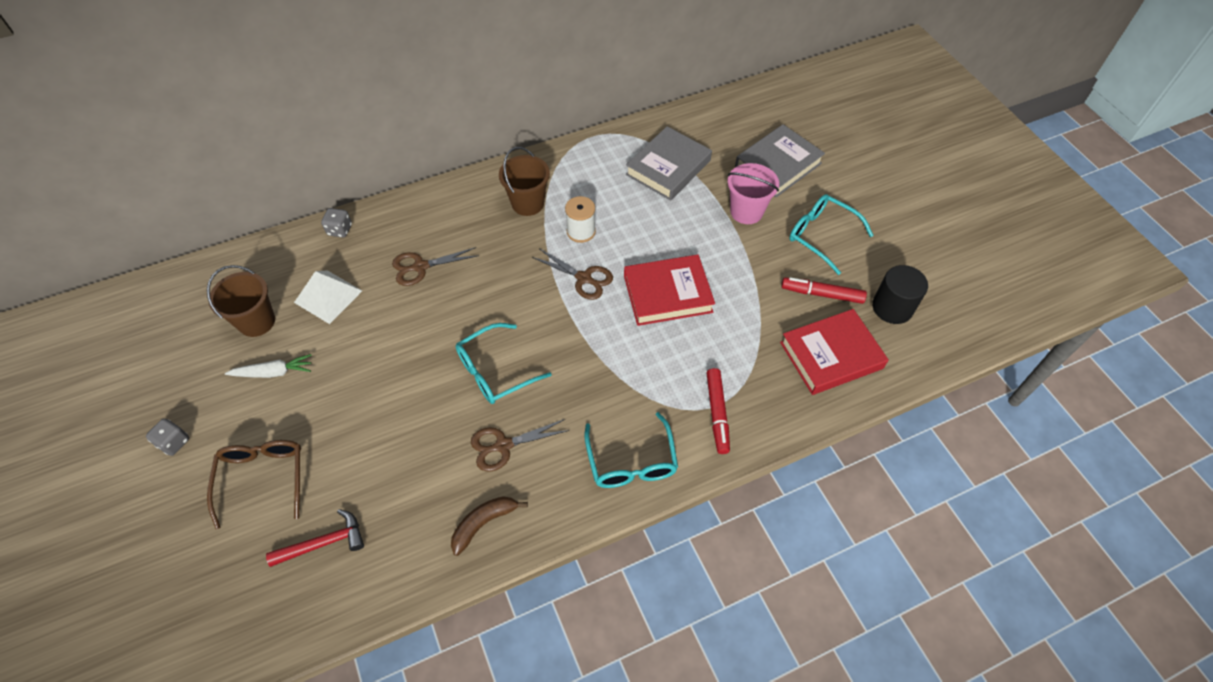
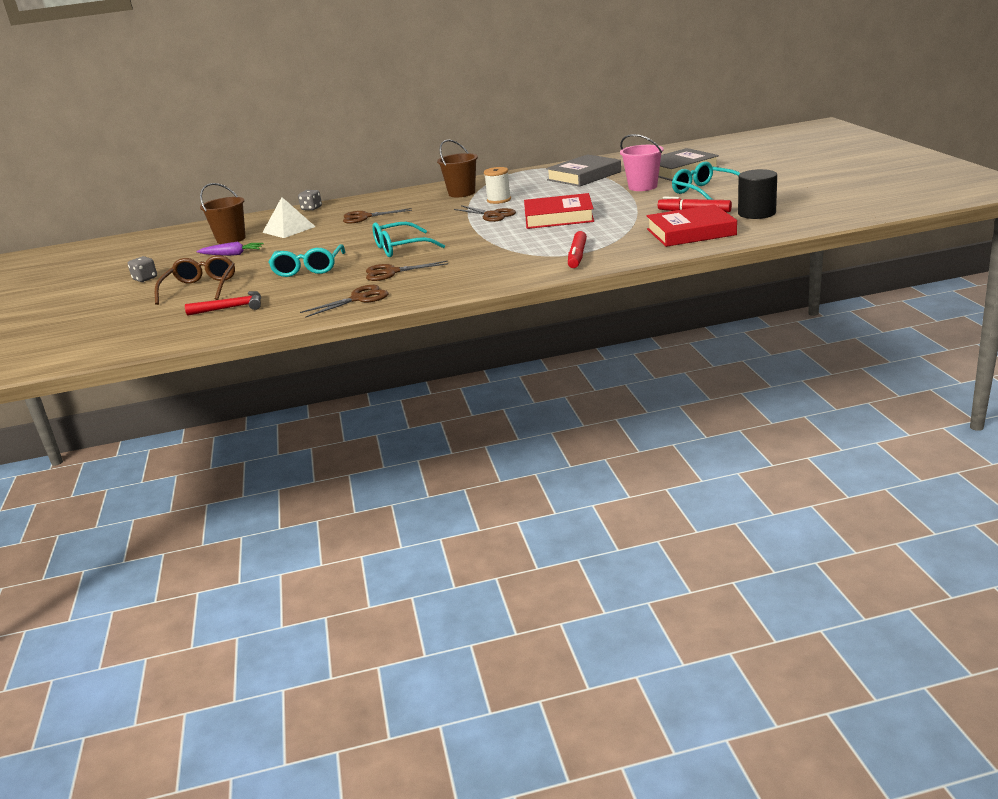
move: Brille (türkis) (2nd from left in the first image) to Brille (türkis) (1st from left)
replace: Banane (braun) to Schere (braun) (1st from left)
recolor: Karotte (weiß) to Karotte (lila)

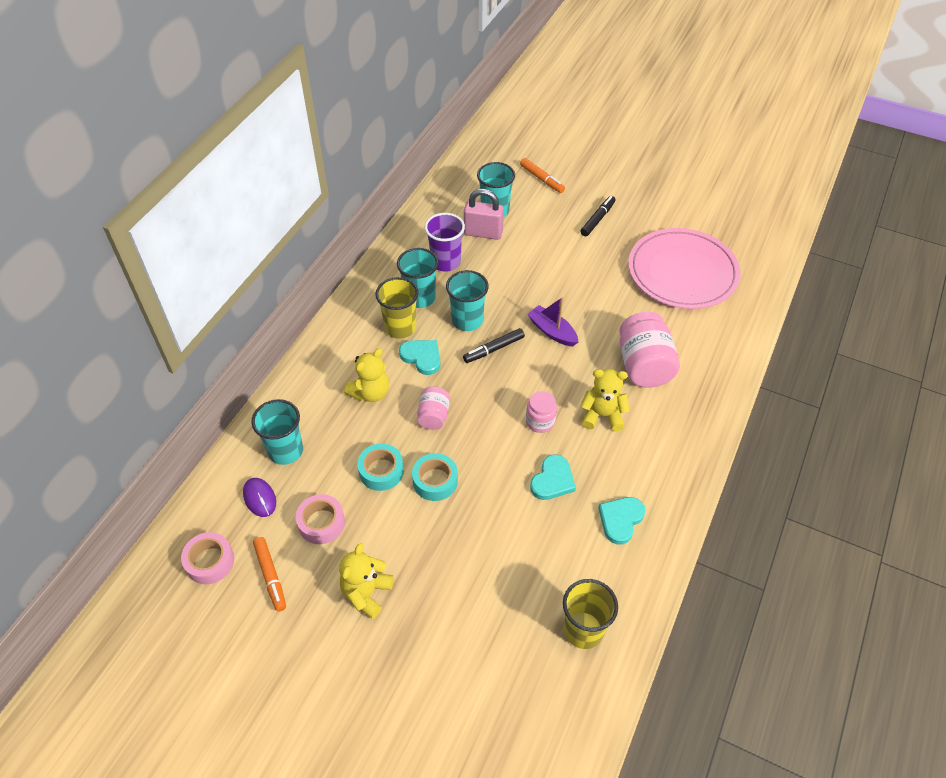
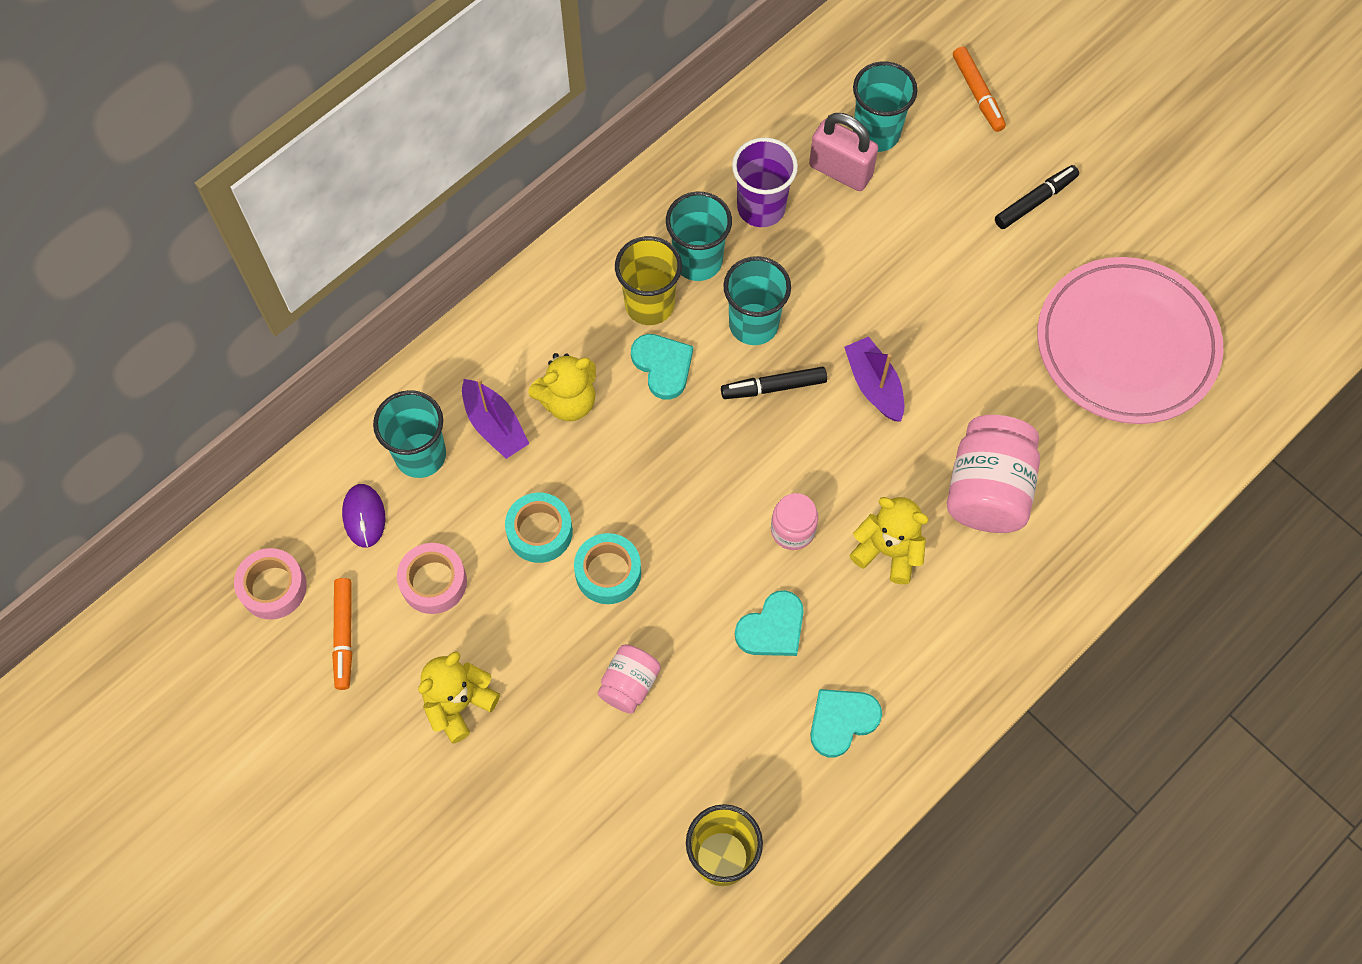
insert: Boot (lila) (1st from left)
move: Einmachglas (rosa) (1st from left)

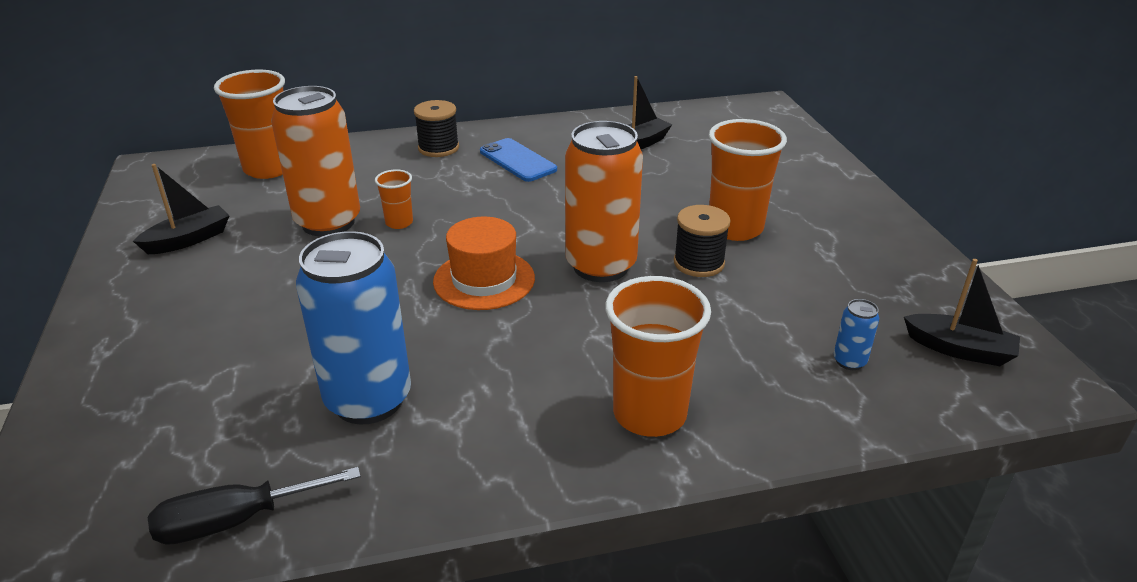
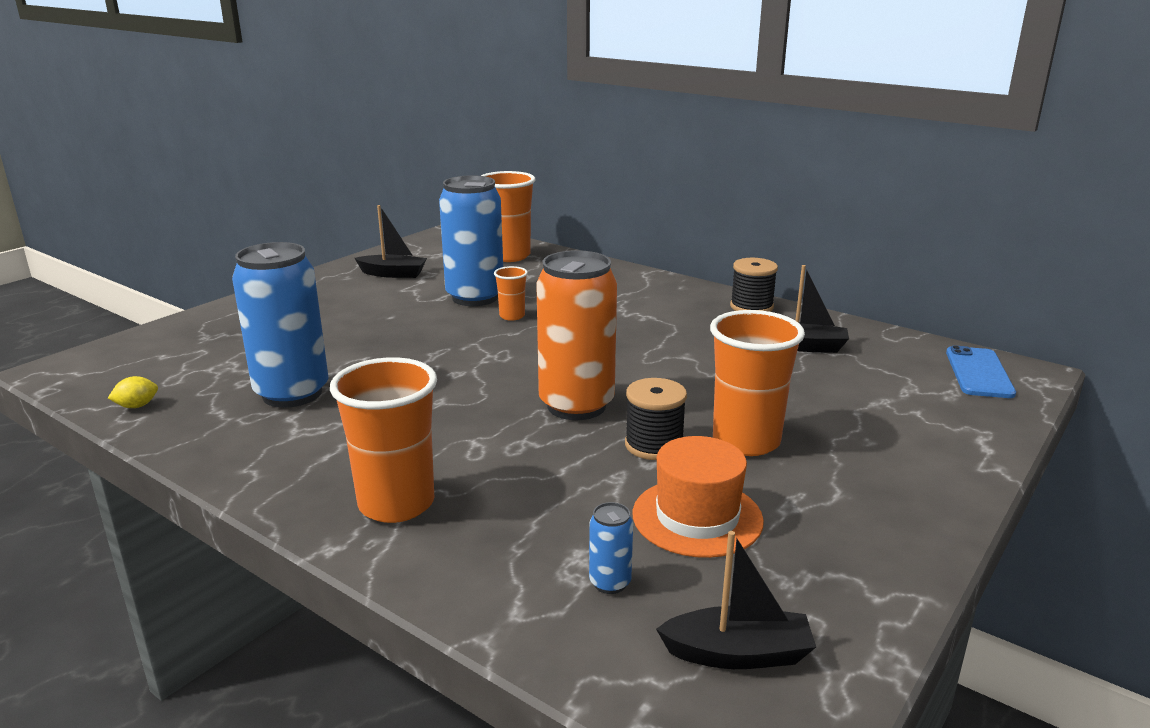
move: Garnrolle (schwarz) (1st from left in the first image) to Garnrolle (schwarz) (2nd from left); Hut (orange); Handy (blau)
replace: Schraubenzieher (schwarz) to Zitrone (gelb)
recolor: Dose (orange) (1st from left) to Dose (blau) (2nd from left)
rotate: Boot (schwarz) (3rd from left in the first image) 75 degrees counterclockwise

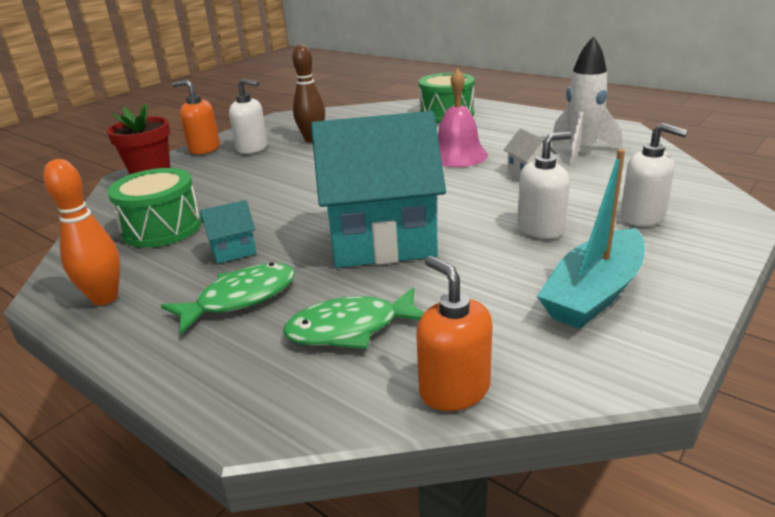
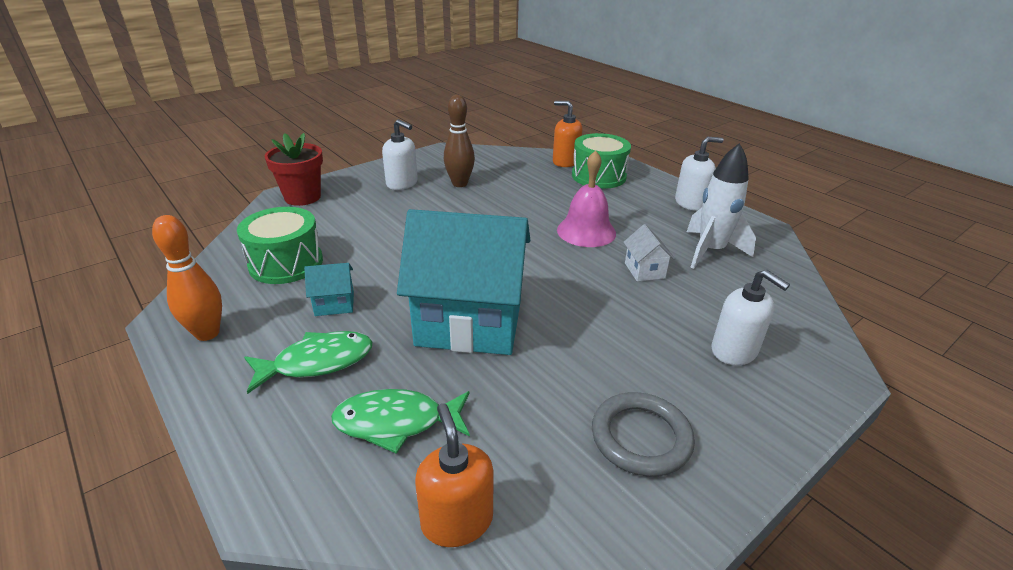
move: Seifenspender (orange) (1st from left in the first image) to Seifenspender (orange) (2nd from left); Seifenspender (weiß) (2nd from left)
replace: Boot (türkis) to Ring (grau)

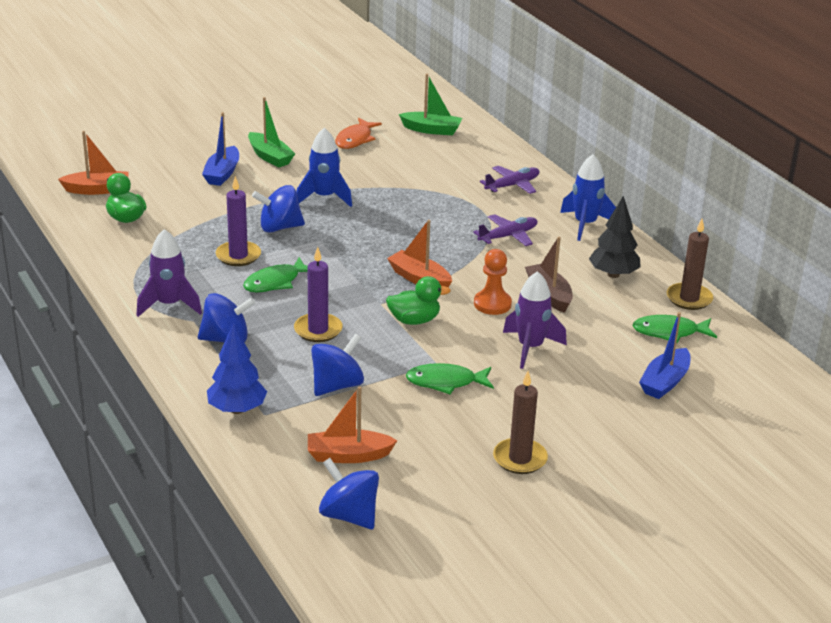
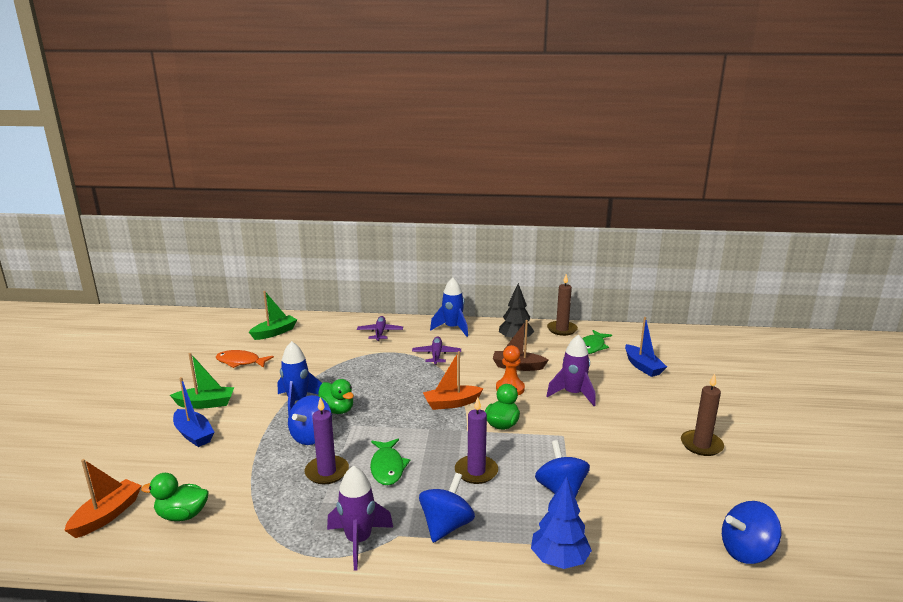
delete: Boot (orange) (2nd from left); Fisch (grün) (2nd from left)
insert: Ente (grün) (2nd from left)
rotate: Fisch (orange) 135 degrees clockwise

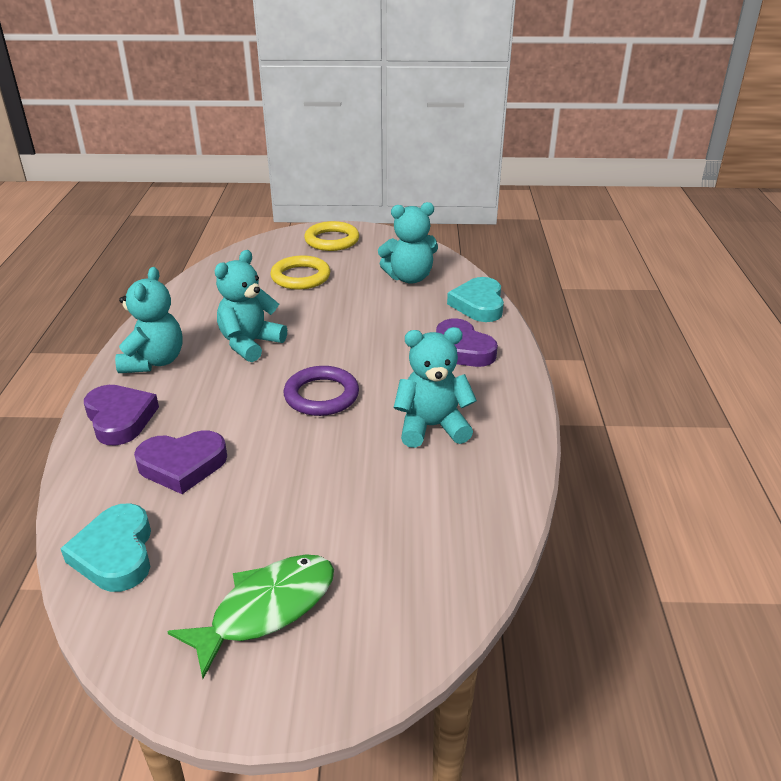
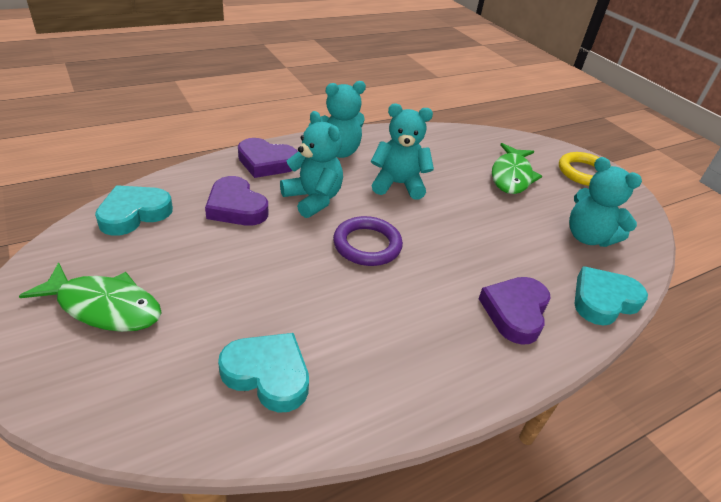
insert: Herz (türkis) (2nd from left)
move: Teddybär (türkis) (4th from left in the first image) to Teddybär (türkis) (1st from left)
replace: Ring (gelb) (1st from left) to Fisch (grün) (2nd from left)
rotate: Herz (lila) (1st from left in the first image) 75 degrees clockwise

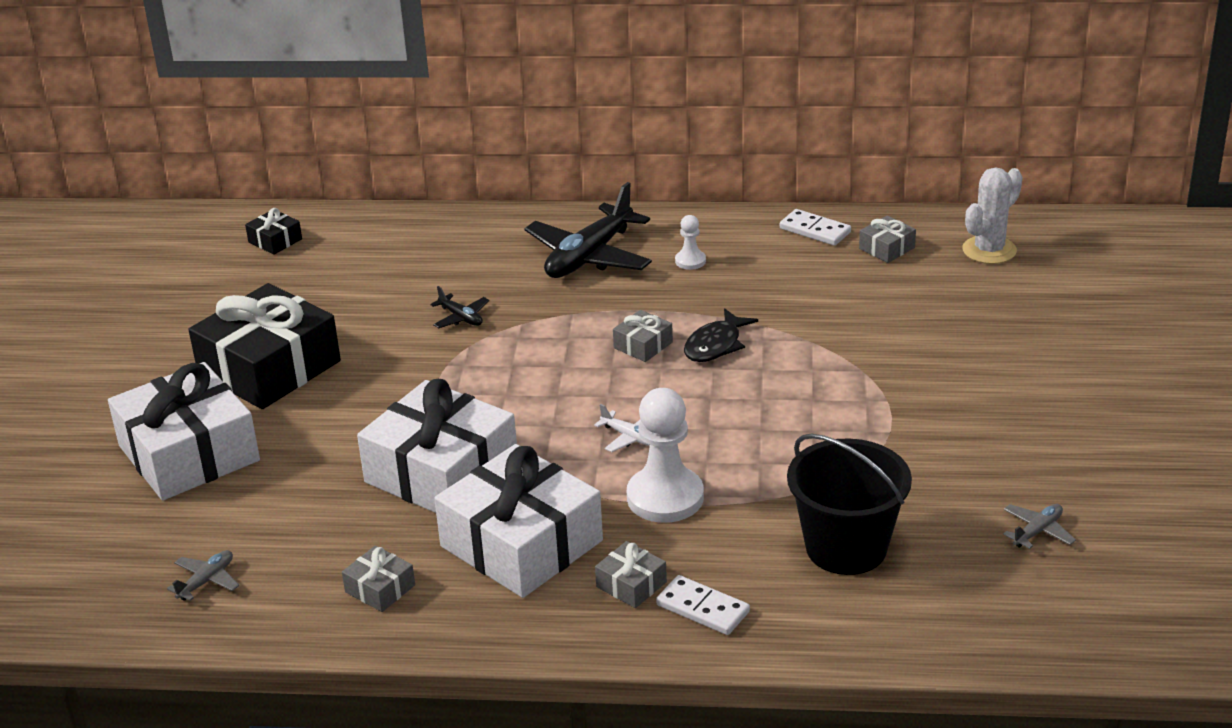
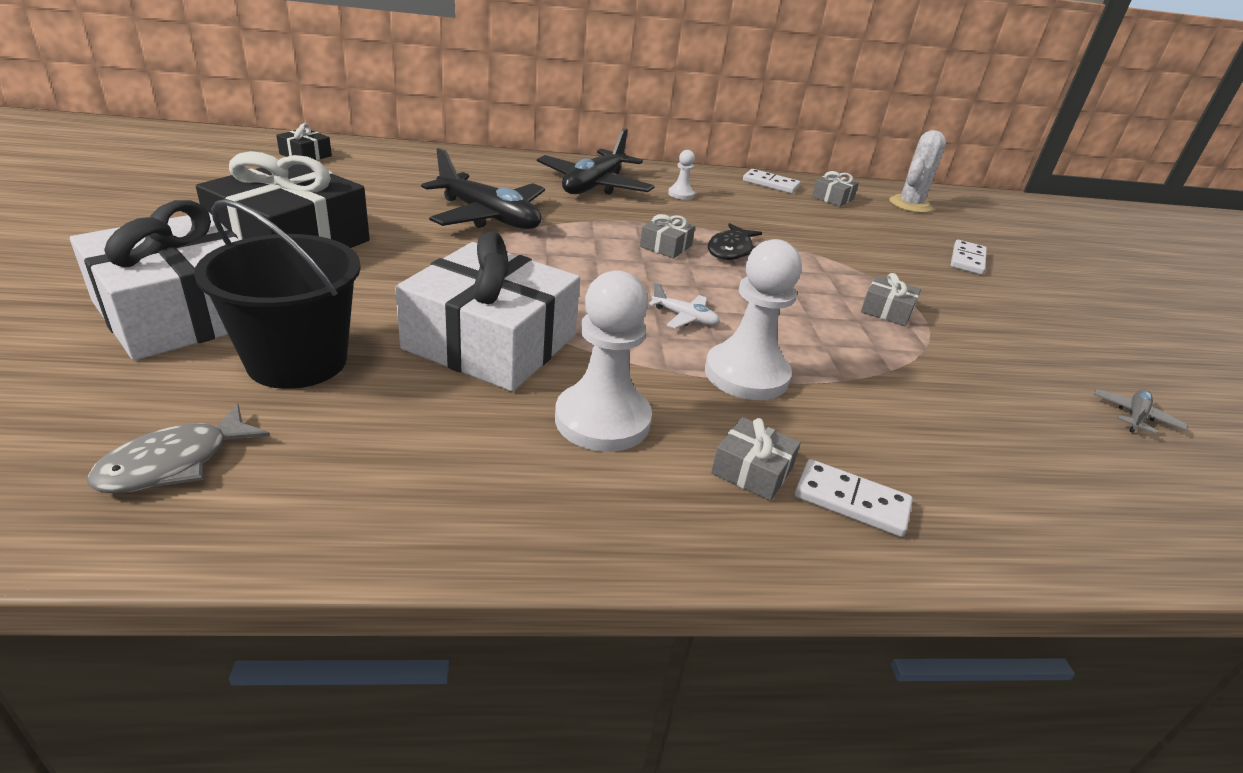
insert: Dominostein (weiß) (3rd from left)
move: Geschenk (grau) (1st from left in the first image) to Geschenk (grau) (4th from left); Eimer (schwarz)
replace: Flugzeug (grau) (1st from left) to Fisch (grau); Geschenk (weiß) (3rd from left) to Bauer (weiß) (1st from left)
resize: Flugzeug (schwarz) (1st from left) x2.25

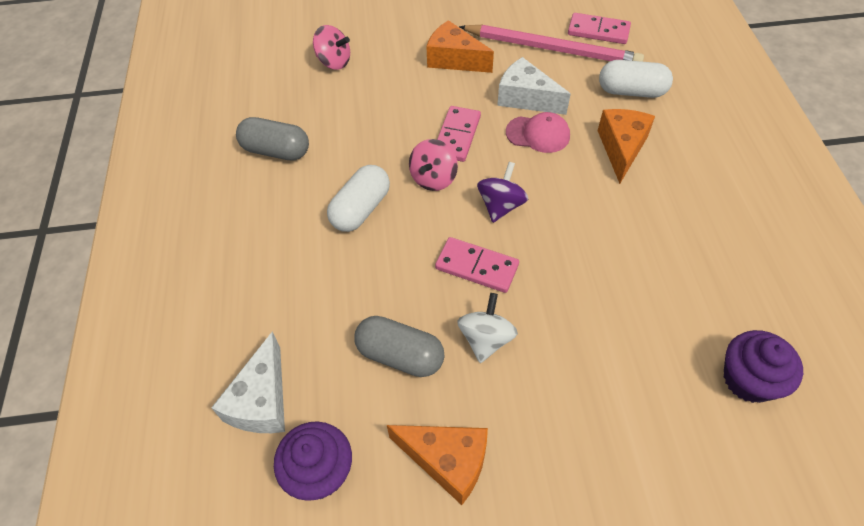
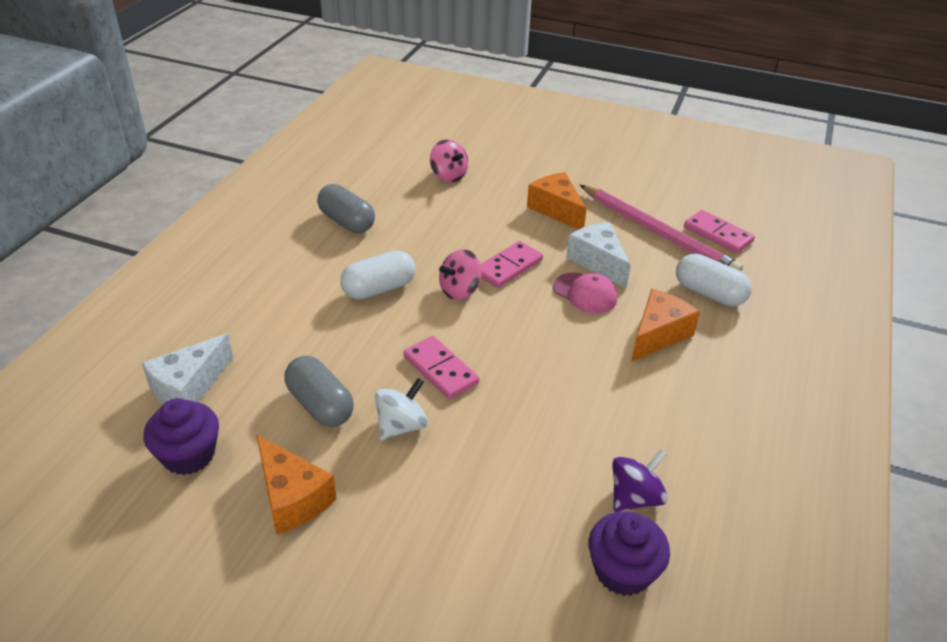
move: Kreisel (lila)

